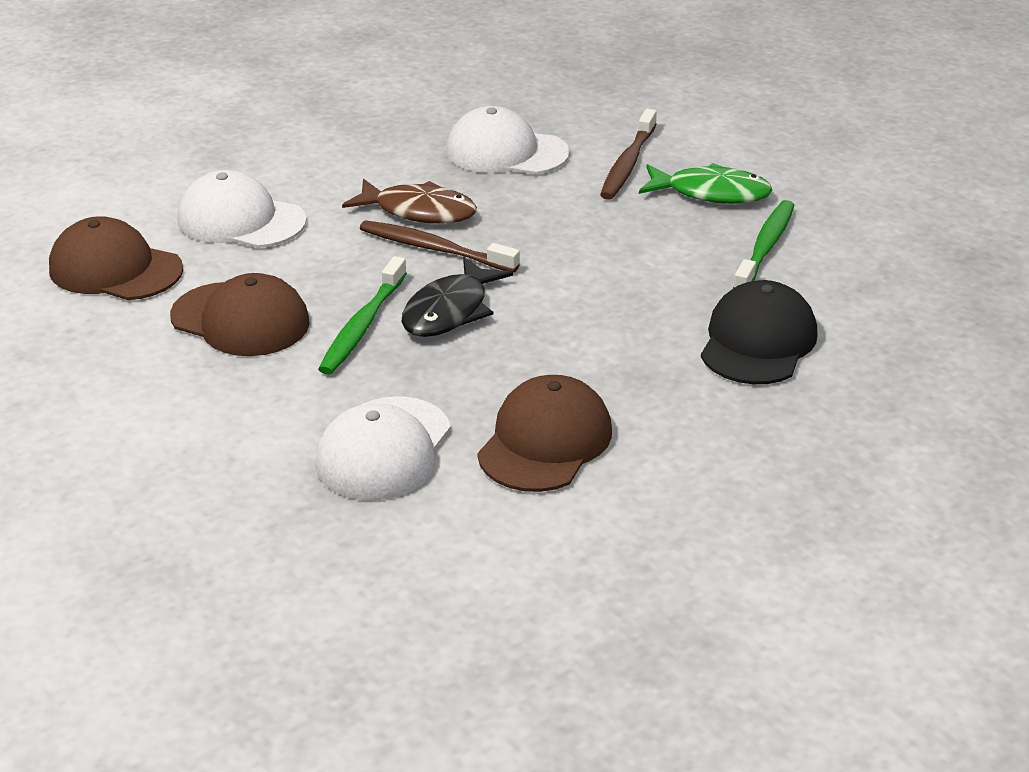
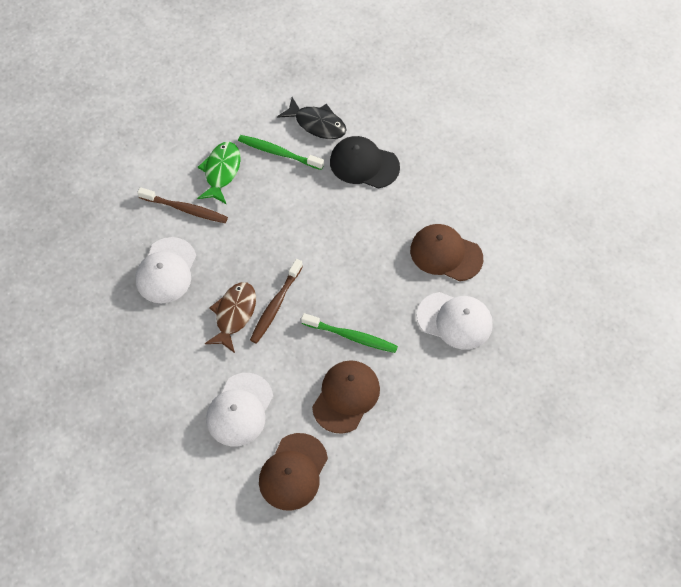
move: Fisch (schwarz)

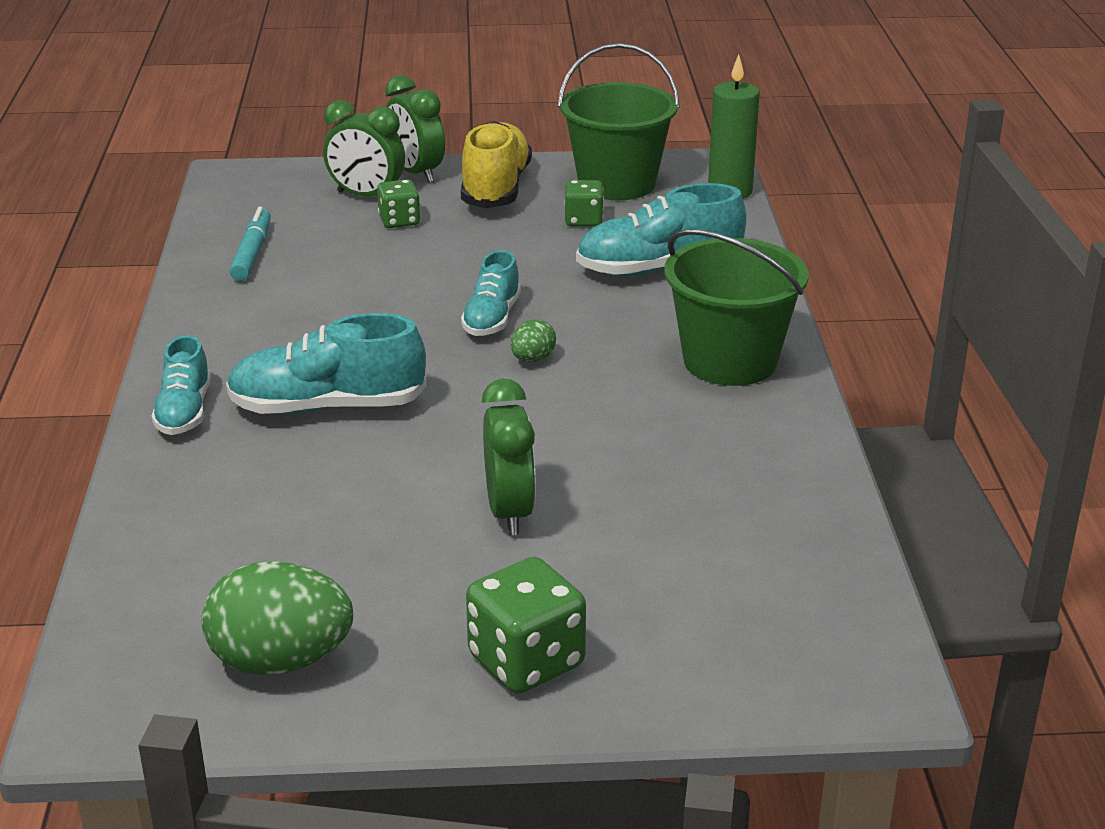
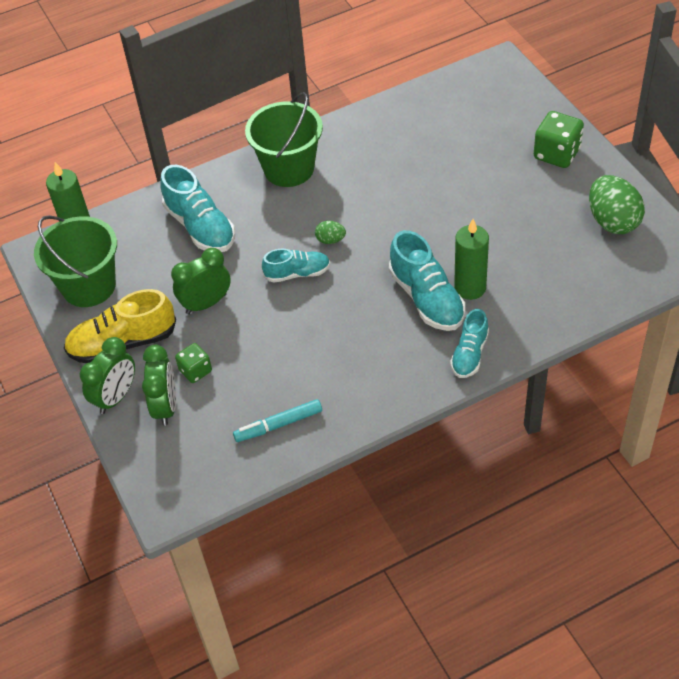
delete: Spielwürfel (grün) (3rd from left)
insert: Kerze (grün) (2nd from left)
move: Wecker (grün) (3rd from left)
rotate: Schuh (türkis) (1st from left in the first image) 135 degrees clockwise

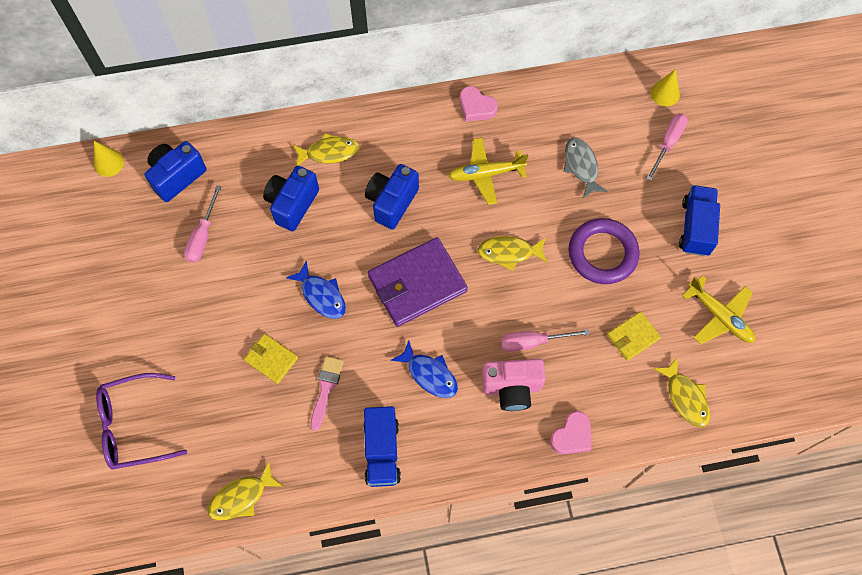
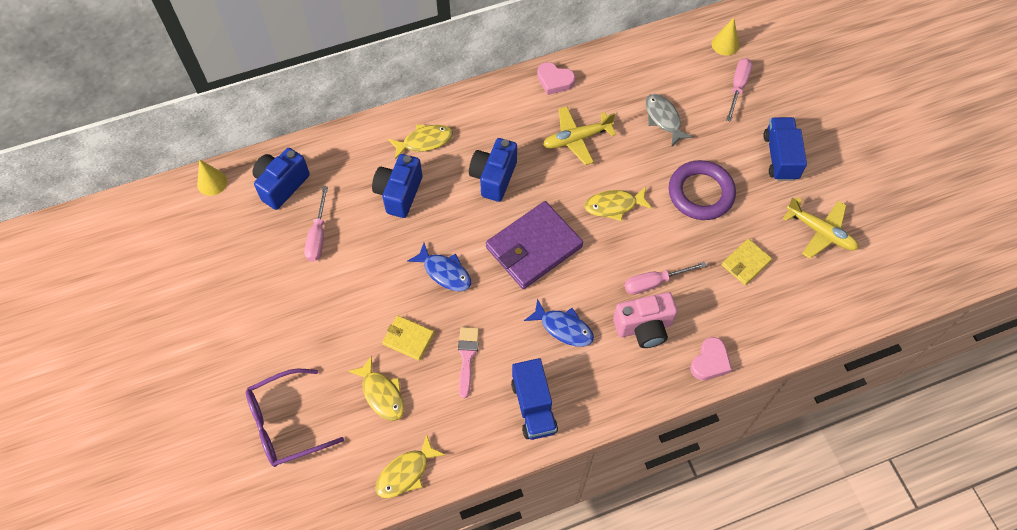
move: Fisch (gelb) (4th from left in the first image) to Fisch (gelb) (1st from left)

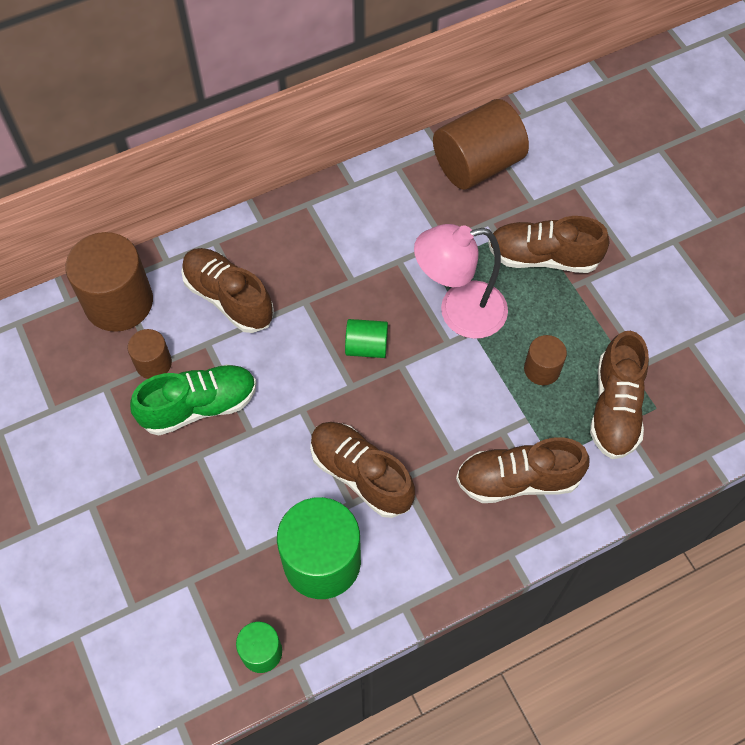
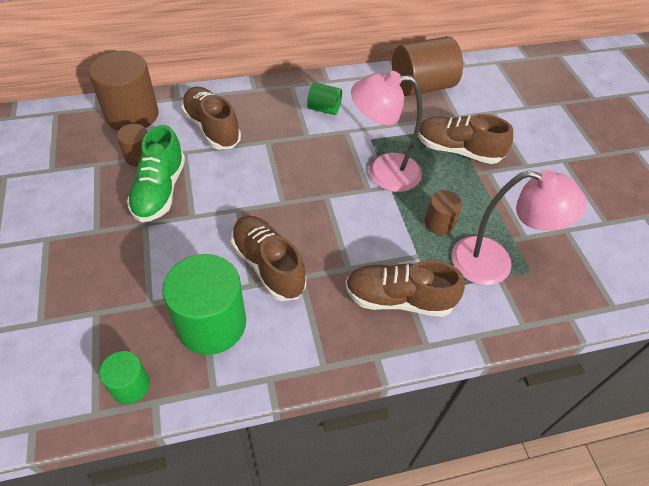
move: Vollzylinder (grün) (3rd from left)
replace: Schuh (braun) (5th from left) to Lampe (rosa) (2nd from left)
rotate: Schuh (grün) 105 degrees clockwise

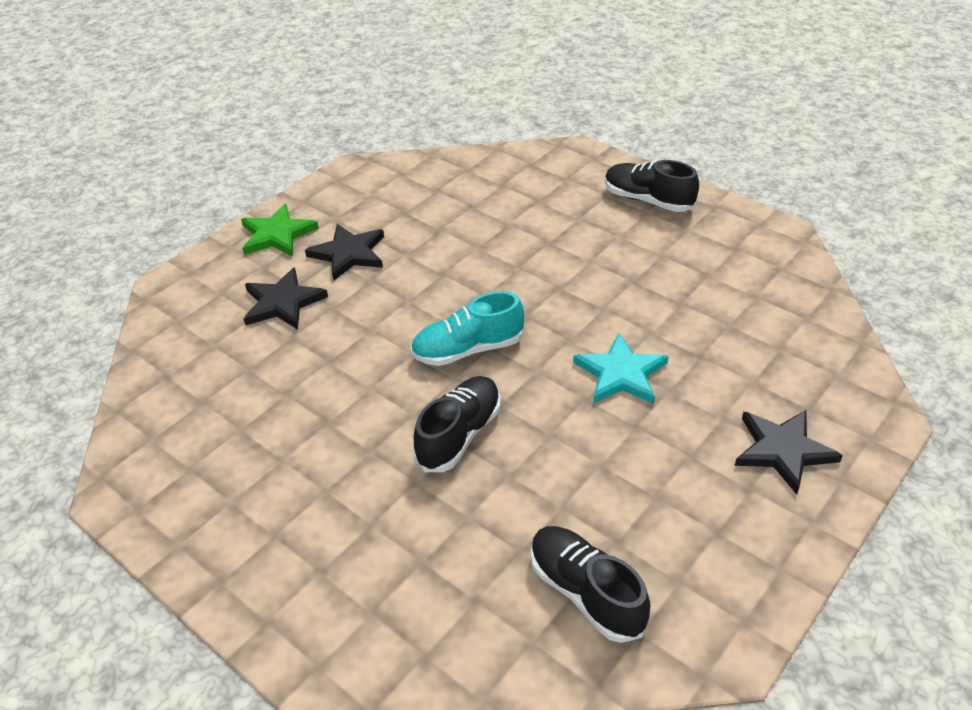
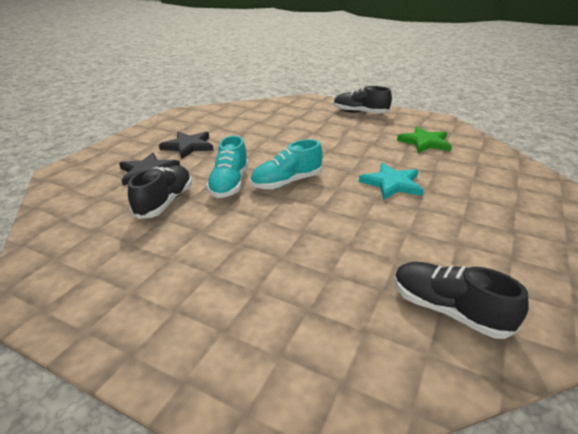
delete: Stern (schwarz) (3rd from left)
insert: Schuh (türkis) (1st from left)
move: Stern (grün); Schuh (schwarz) (1st from left)

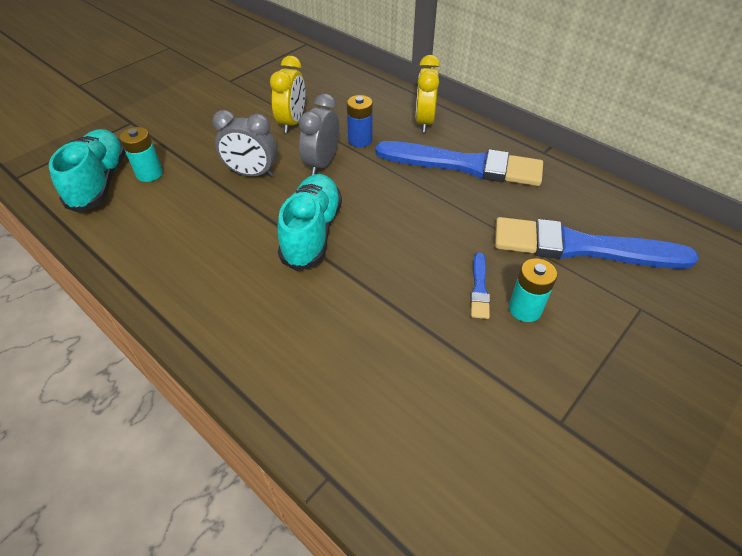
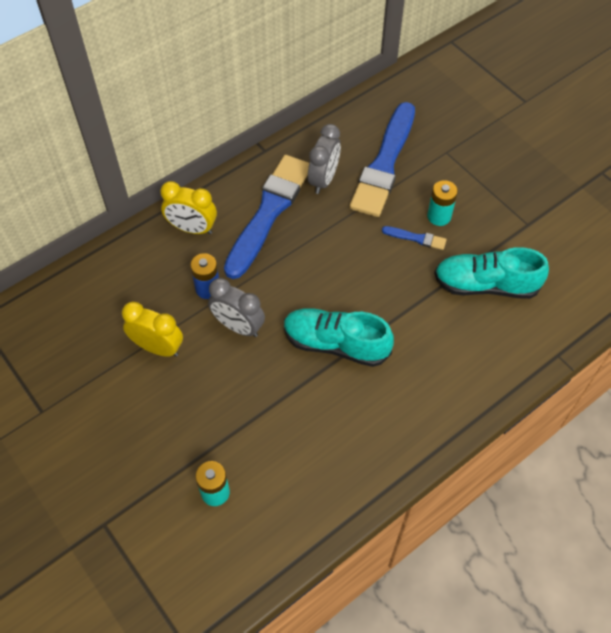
move: Schuh (türkis) (1st from left in the first image) to Schuh (türkis) (2nd from left); Wecker (grau) (1st from left in the first image) to Wecker (grau) (2nd from left)

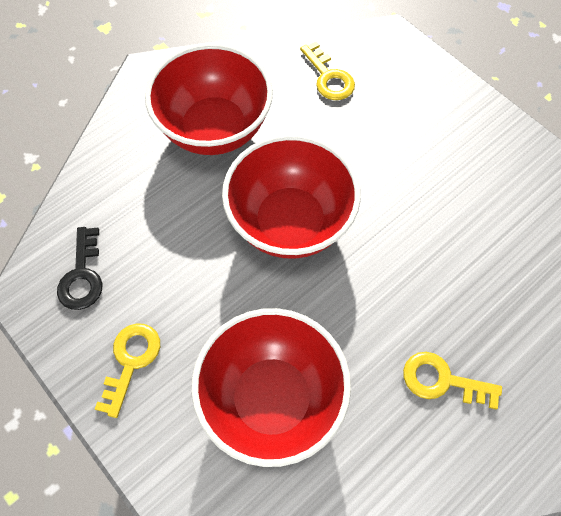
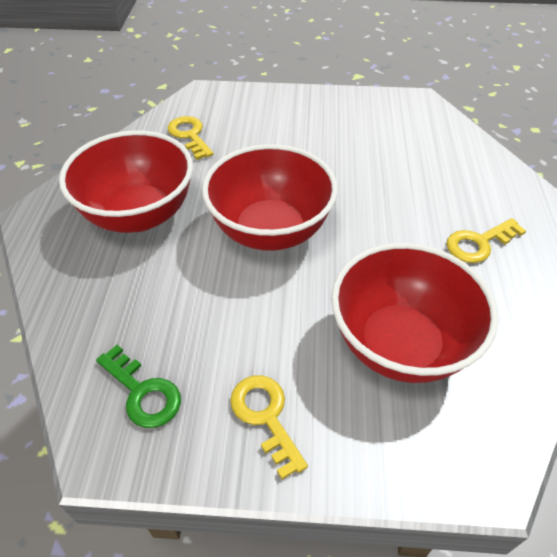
recolor: Schlüssel (schwarz) to Schlüssel (grün)
rotate: Schlüssel (gelb) (2nd from left in the first image) 135 degrees counterclockwise

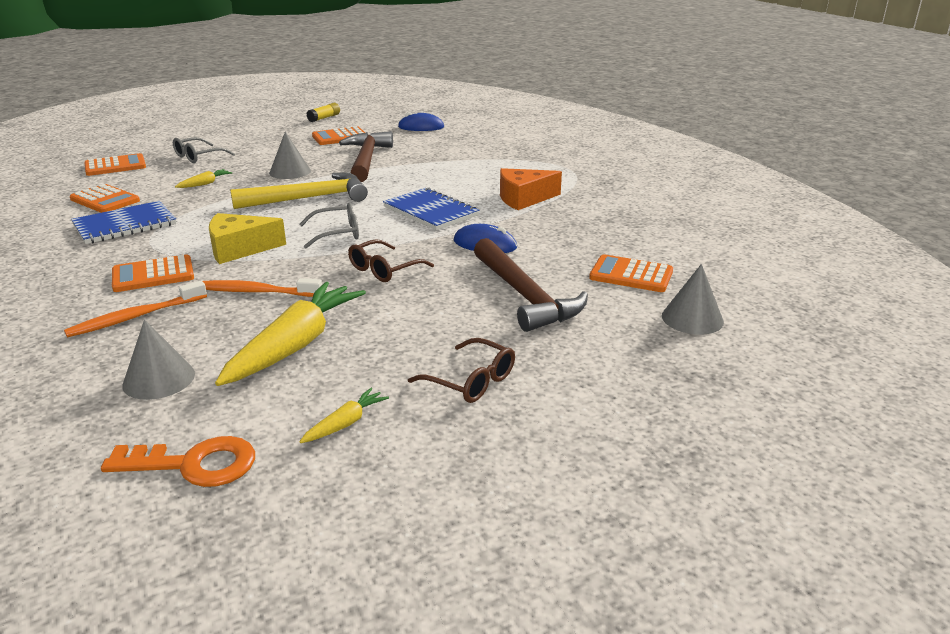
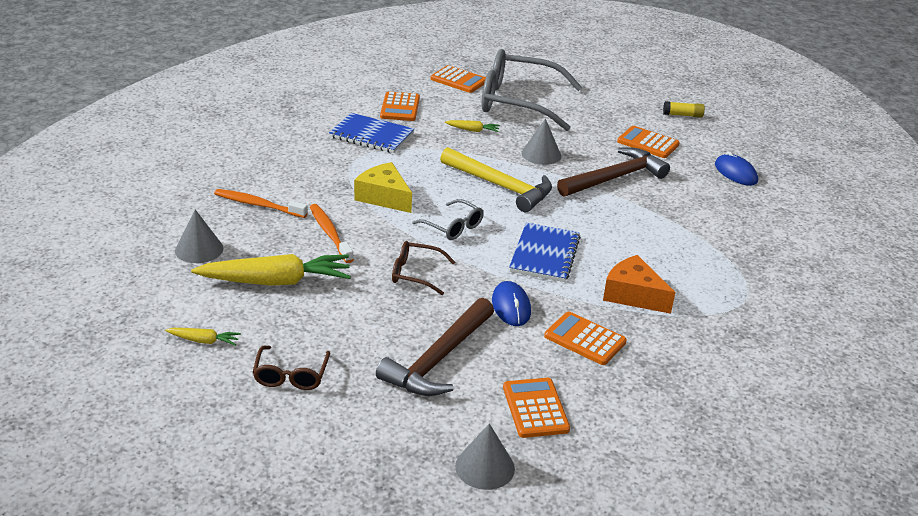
delete: Schlüssel (orange)
move: Taschenrechner (orange) (3rd from left in the first image) to Taschenrechner (orange) (4th from left)
resize: Brille (grau) (1st from left in the first image) x2.18

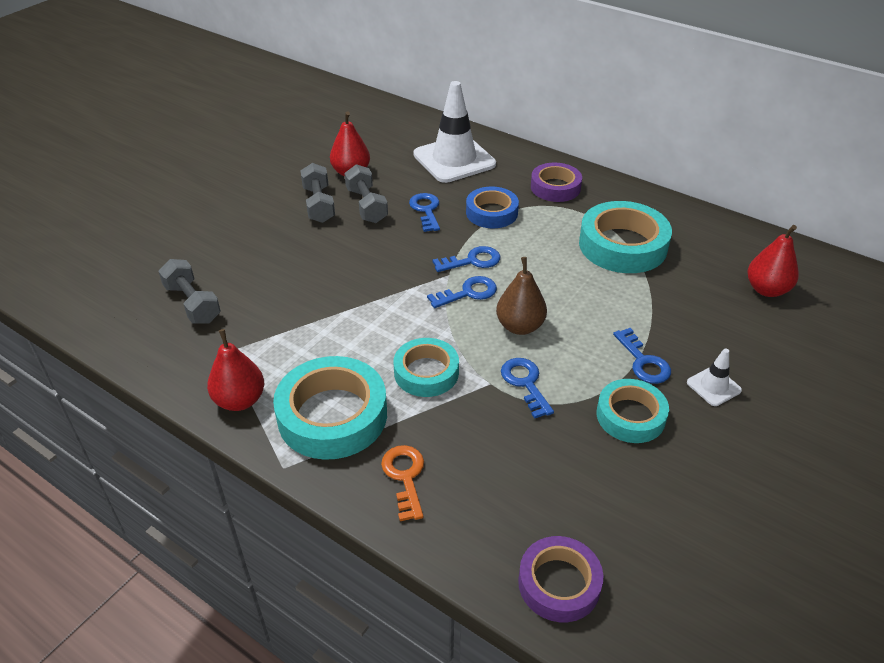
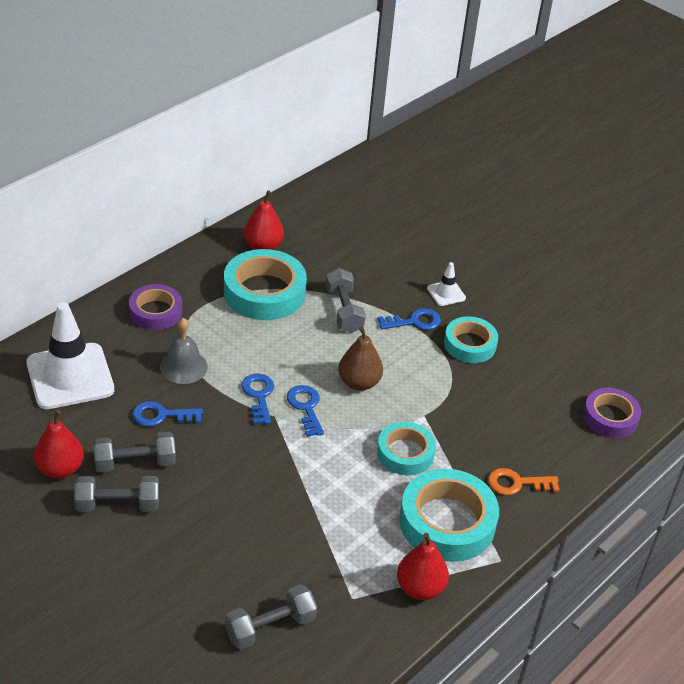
delete: Schlüssel (blau) (4th from left)
insert: Hantel (grau) (4th from left)
move: Birne (rot) (3rd from left in the first image) to Birne (rot) (2nd from left)
replace: Klebeband (blau) to Glocke (grau)

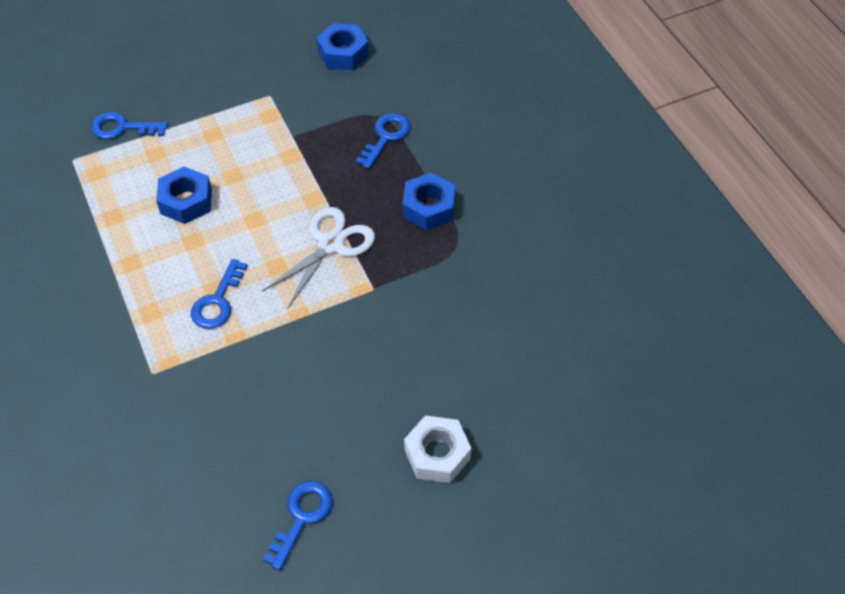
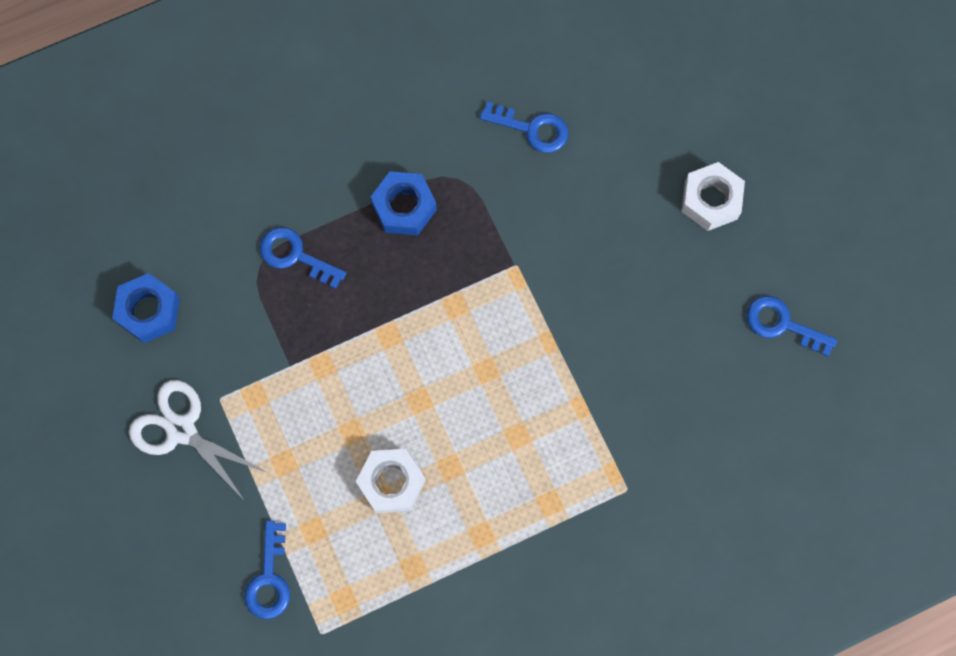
move: Schlüssel (blau) (2nd from left in the first image) to Schlüssel (blau) (3rd from left); Schere (weiß)
recolor: Sechskantmutter (blau) (1st from left) to Sechskantmutter (weiß) (1st from left)

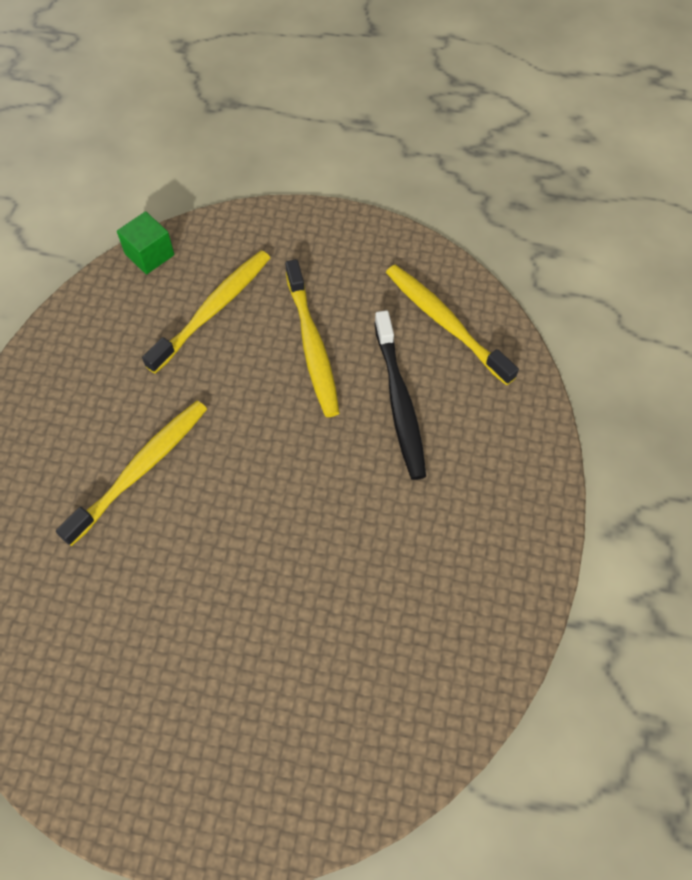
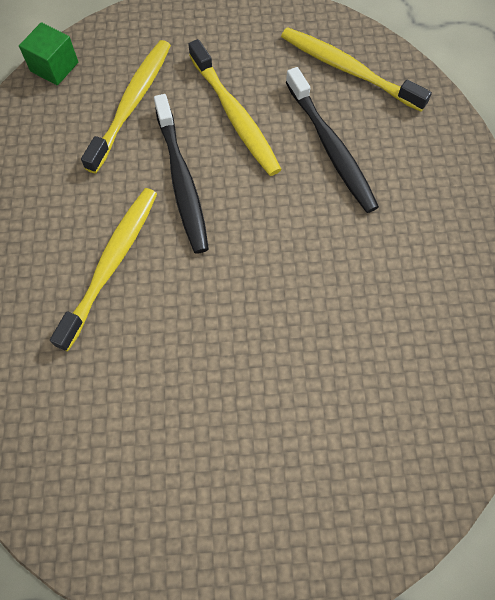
insert: Zahnbürste (schwarz) (1st from left)

